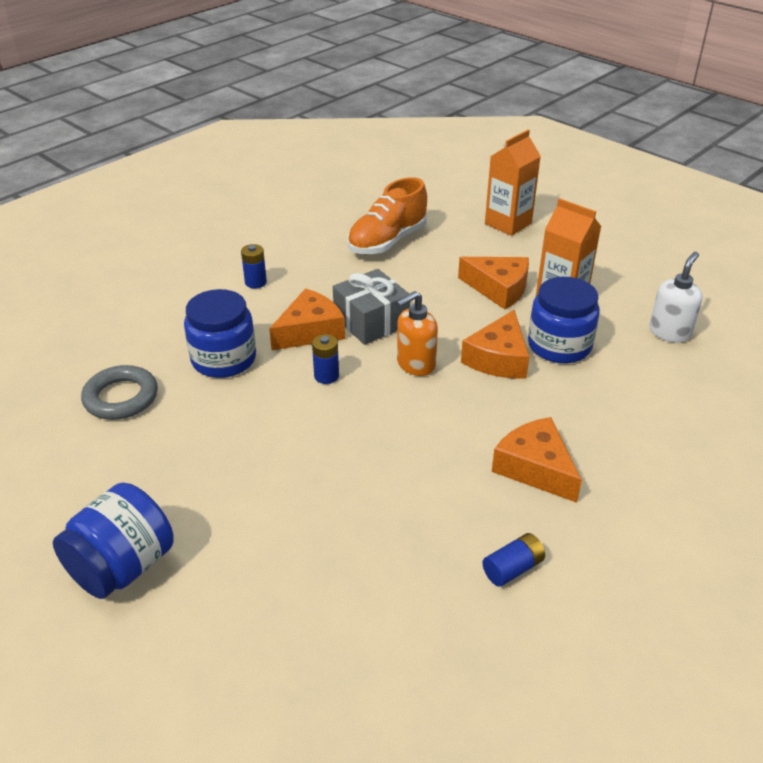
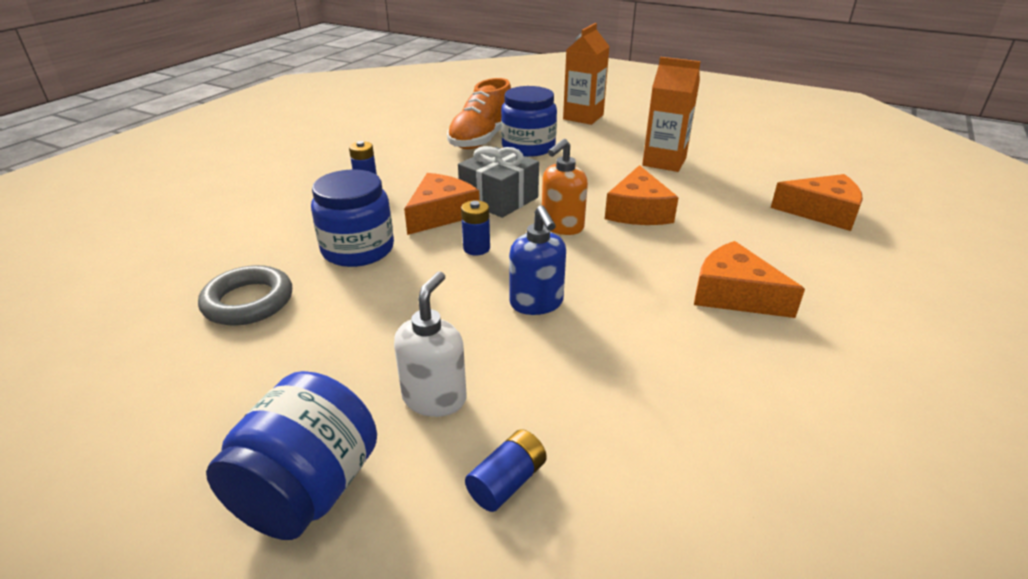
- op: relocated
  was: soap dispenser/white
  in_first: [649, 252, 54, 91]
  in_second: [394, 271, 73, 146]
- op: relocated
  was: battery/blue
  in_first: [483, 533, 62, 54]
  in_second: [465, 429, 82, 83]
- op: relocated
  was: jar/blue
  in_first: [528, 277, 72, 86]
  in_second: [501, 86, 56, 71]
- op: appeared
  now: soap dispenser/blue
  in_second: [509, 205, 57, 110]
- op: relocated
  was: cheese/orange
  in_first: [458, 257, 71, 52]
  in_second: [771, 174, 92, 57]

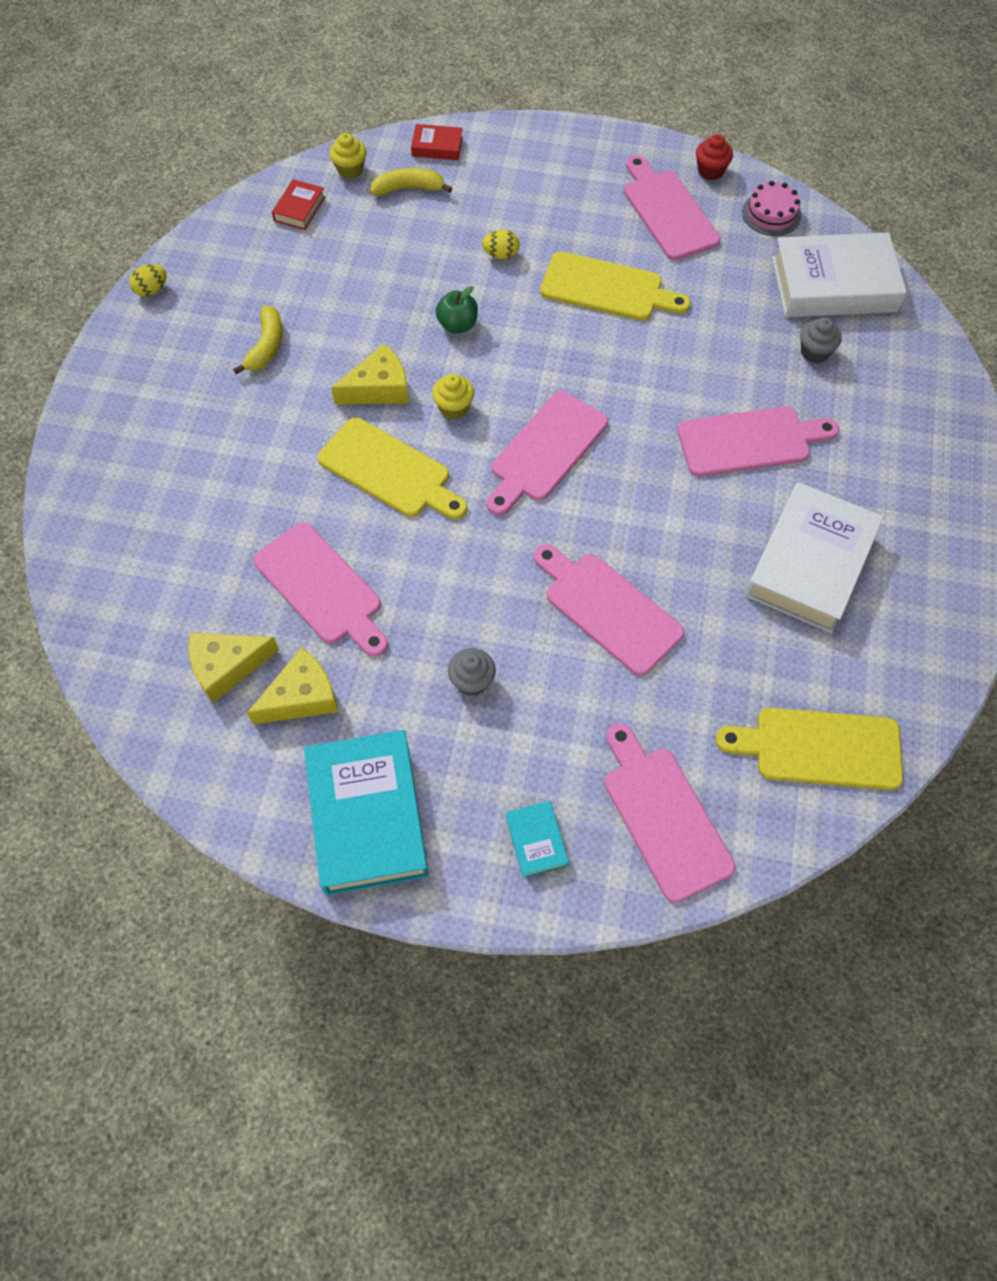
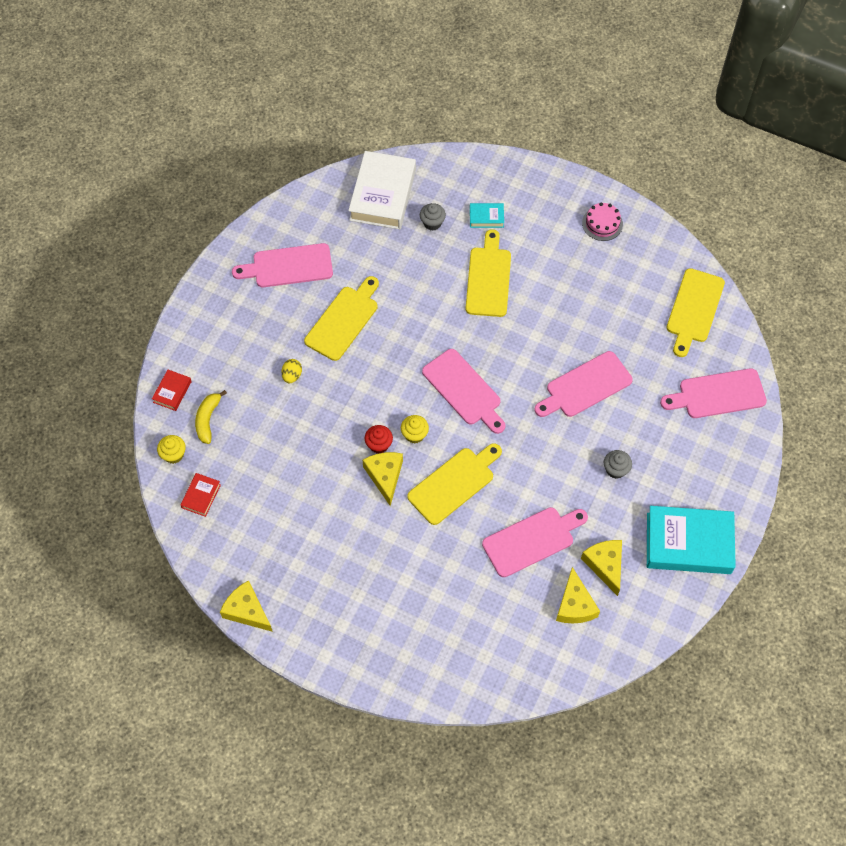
- op: spun
  was: book/red
  in_first: [272, 179, 53, 51]
  in_second: [180, 473, 41, 44]
  clockwise: 75
- op: exchanged
  was: egg/yellow
  now: cheese/yellow
  in_first: [129, 264, 38, 33]
  in_second: [220, 580, 53, 52]
- op: relocated
  was: cupcake/red
  in_first: [696, 134, 37, 46]
  in_second: [365, 425, 28, 28]
- op: colour
  was: cutting board/pink
  now: cutting board/yellow
  in_first: [678, 406, 161, 71]
  in_second: [465, 229, 46, 88]
- op: relocated
  was: book/turquoise
  in_first: [506, 801, 63, 78]
  in_second: [470, 203, 34, 25]
- op: relocated
  was: cake/pink
  in_first: [742, 181, 60, 55]
  in_second: [582, 202, 41, 39]
- op: missing
  was: banana/yellow
  in_first: [233, 306, 50, 68]
- op: missing
  was: apple/green
  in_first: [435, 286, 43, 47]
- op: missing
  was: book/white
  in_first: [745, 482, 139, 151]

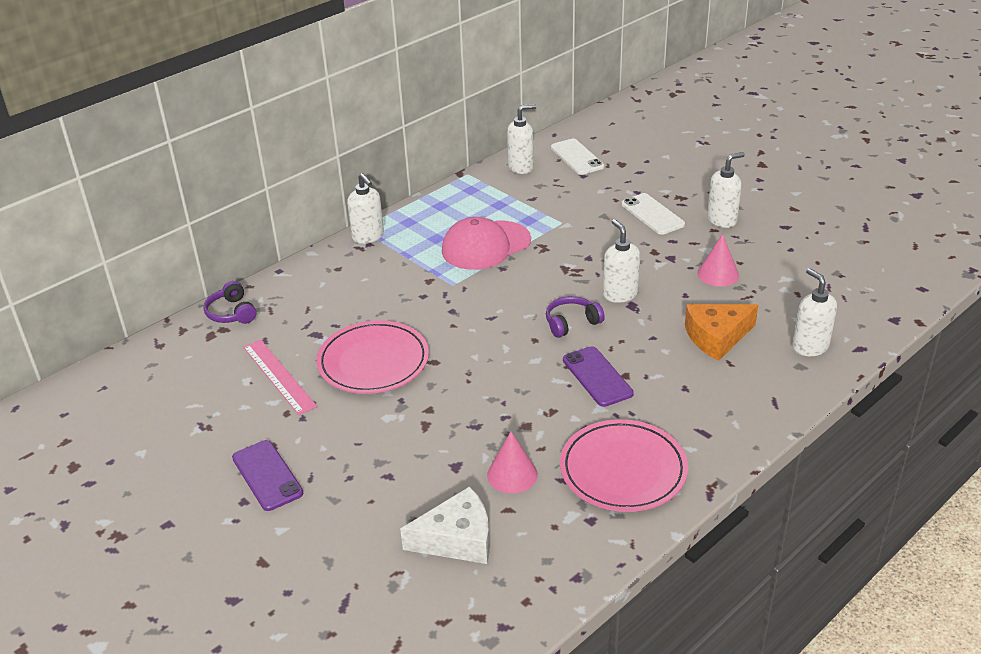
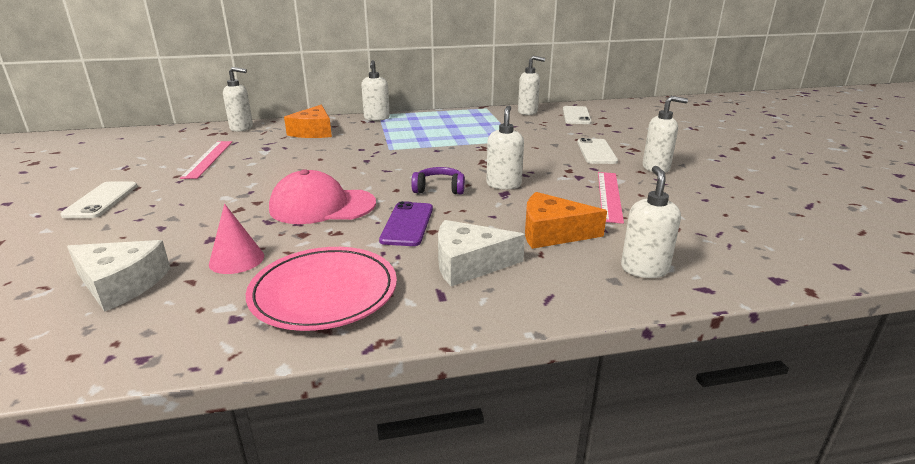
- op: colour
  was: phone/purple
  now: phone/white
  in_first: [232, 440, 71, 71]
  in_second: [60, 182, 78, 36]
- op: exchanged
  was: headphones/purple
  now: soap dispenser/white
  in_first: [203, 281, 54, 43]
  in_second: [223, 67, 30, 65]
- op: relocated
  was: cap/pink
  in_first: [442, 217, 89, 53]
  in_second: [269, 169, 107, 55]
- op: appeared
  now: cheese/orange
  in_second: [284, 105, 48, 33]
- op: appeared
  now: cheese/white
  in_second: [438, 220, 87, 66]
- op: exchanged
  was: cone/pink
  now: ruler/pink
  in_first: [697, 234, 42, 52]
  in_second: [598, 172, 26, 52]
- op: missing
  was: plate/pink
  in_first: [316, 320, 113, 74]

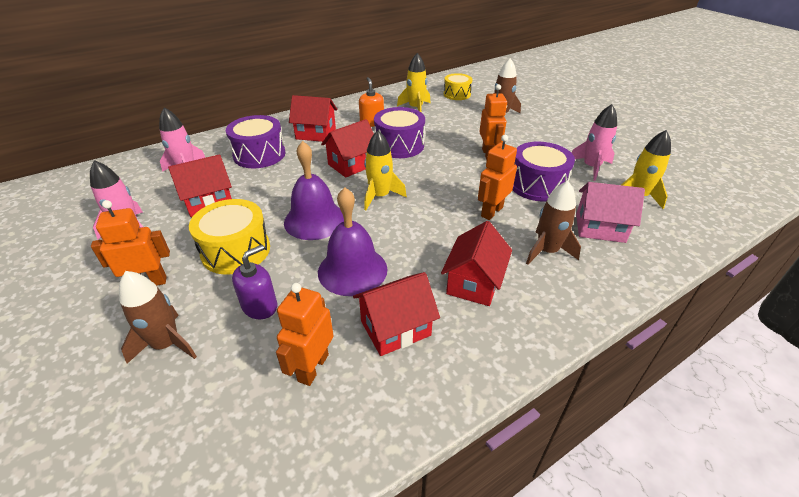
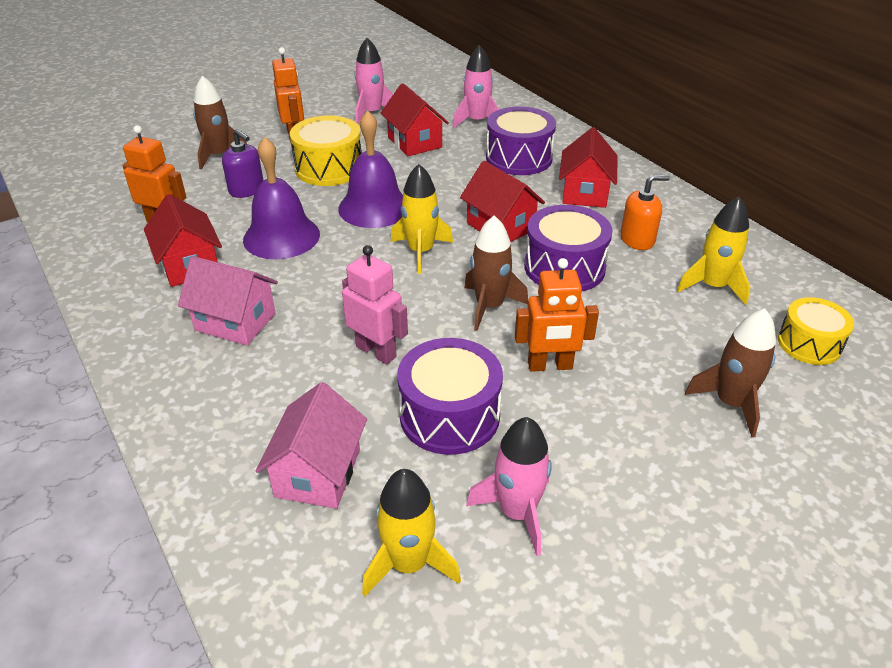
- op: colour
  was: house/red
  now: house/pink
  in_first: [441, 221, 71, 85]
  in_second: [178, 256, 100, 90]
- op: colour
  was: robot/orange
  now: robot/pink
  in_first: [478, 135, 39, 85]
  in_second: [342, 245, 66, 119]
- op: relocated
  was: rocket/brown
  in_first: [526, 181, 55, 84]
  in_second: [464, 215, 64, 116]

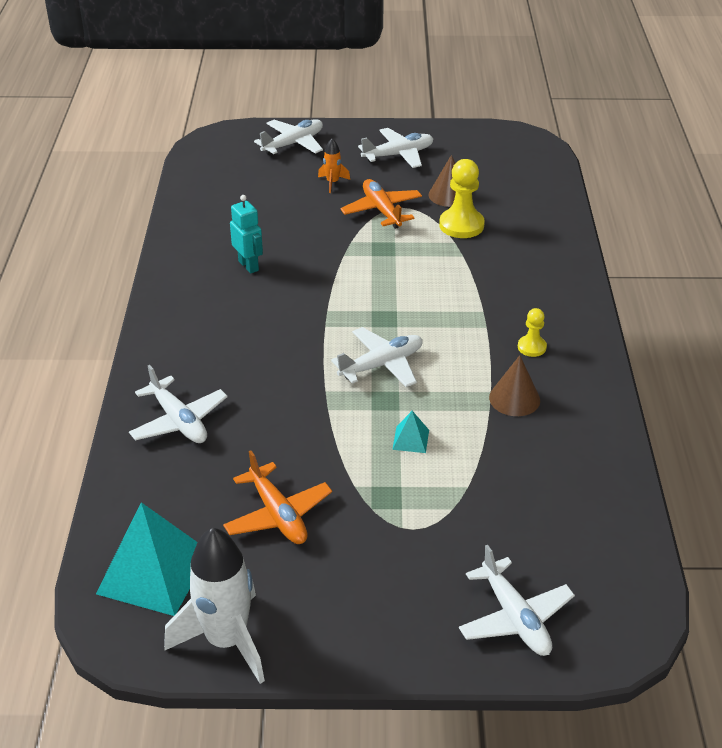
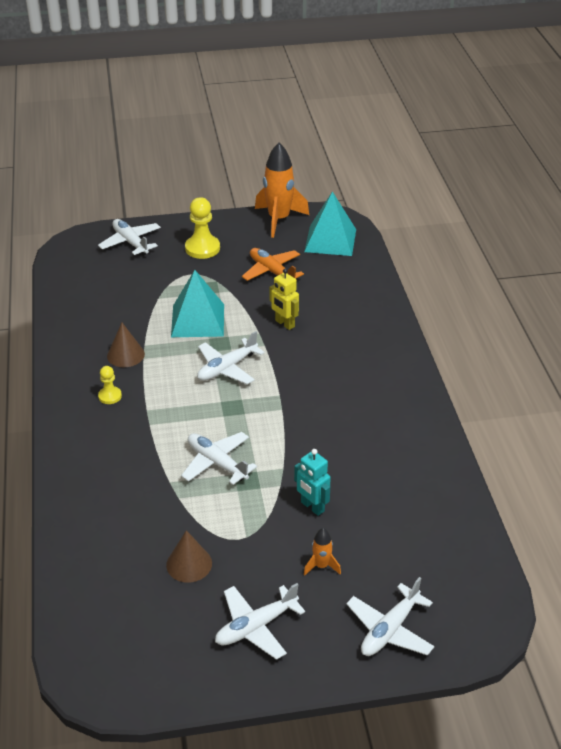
- op: size
  was: pyramid/turquoise
  in_first: [392, 411, 37, 42]
  in_second: [171, 270, 53, 67]
  ratio: 2.28
- op: relocated
  was: plane/white
  in_first: [129, 365, 99, 78]
  in_second: [181, 432, 76, 53]
- op: relocated
  was: pawn/yellow
  in_first: [439, 159, 46, 79]
  in_second: [185, 197, 35, 62]
- op: colour
  was: rocket/white
  now: rocket/orange
  in_first: [164, 527, 101, 157]
  in_second: [255, 143, 54, 95]
- op: appeared
  now: robot/yellow
  in_second: [270, 268, 29, 62]
- op: relocated
  was: robot/turquoise
  in_first: [230, 195, 33, 79]
  in_second: [294, 449, 37, 67]
- op: missing
  was: plane/orange
  in_first: [340, 179, 82, 50]

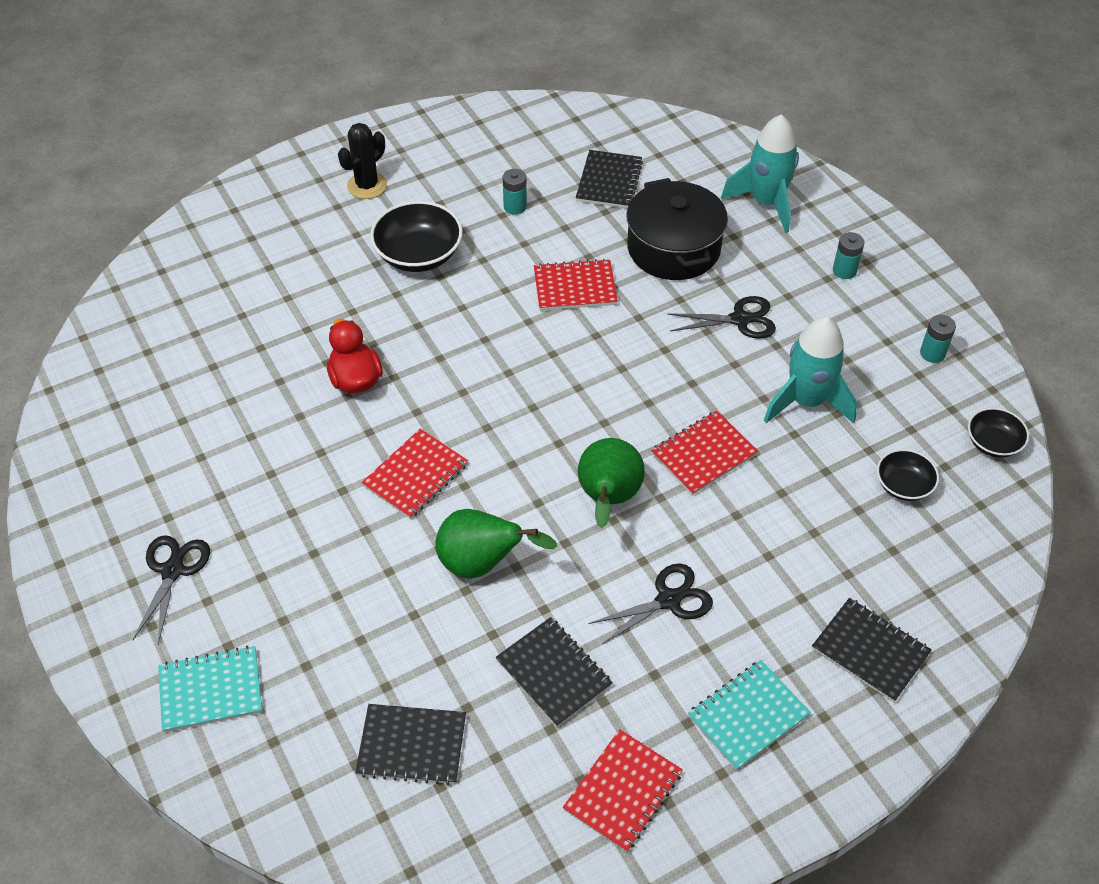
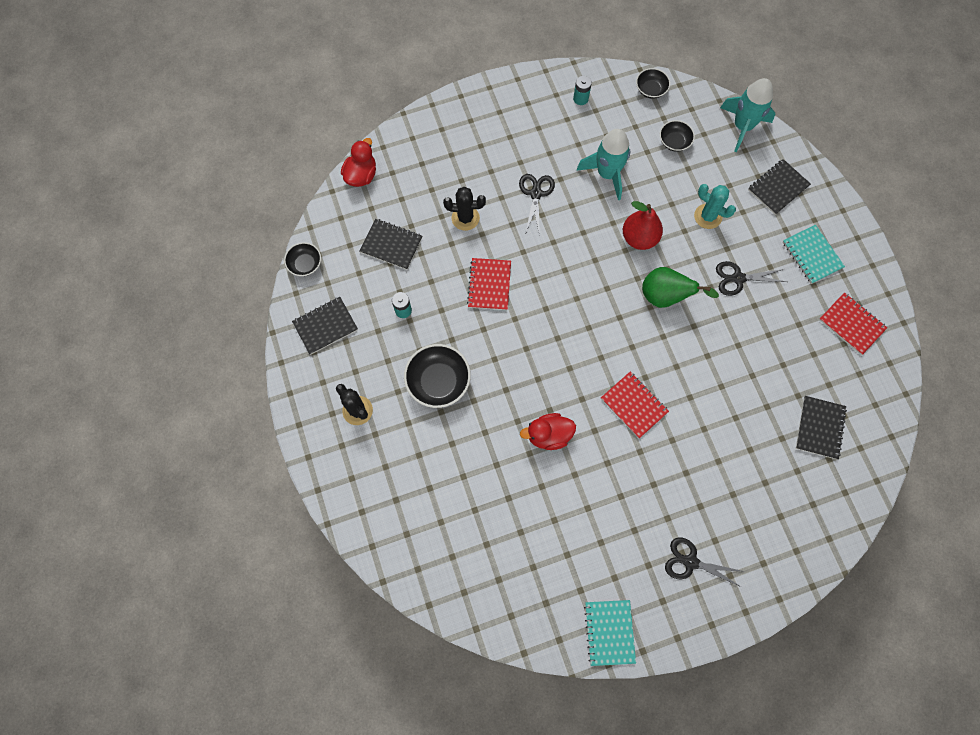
- op: appeared
  now: bowl/black
  in_second: [284, 242, 37, 34]
- op: relocated
  was: notebook/black
  in_first: [495, 617, 118, 110]
  in_second: [292, 297, 66, 58]
- op: appeared
  now: duck/red
  in_second: [341, 138, 35, 49]
- op: exchanged
  was: pot/black
  now: cactus/black
  in_first: [627, 178, 101, 102]
  in_second: [443, 187, 43, 44]
- op: relocated
  was: notebook/turquoise
  in_first: [158, 646, 105, 86]
  in_second: [584, 600, 52, 66]
- op: exchanged
  was: notebook/red
  now: pear/red
  in_first: [651, 411, 107, 84]
  in_second: [623, 201, 40, 49]
- op: appeared
  now: cactus/turquoise
  in_second: [694, 184, 42, 45]
- op: spun
  was: scissors/black
  in_first: [589, 563, 124, 82]
  in_second: [716, 261, 71, 35]
  clockwise: -75
- op: relocated
  was: rocket/turquoise
  in_first: [721, 114, 78, 119]
  in_second: [720, 78, 55, 74]
- op: missing
  was: pear/green
  in_first: [435, 509, 122, 70]
- op: missing
  was: battery/turquoise
  in_first: [833, 232, 31, 47]

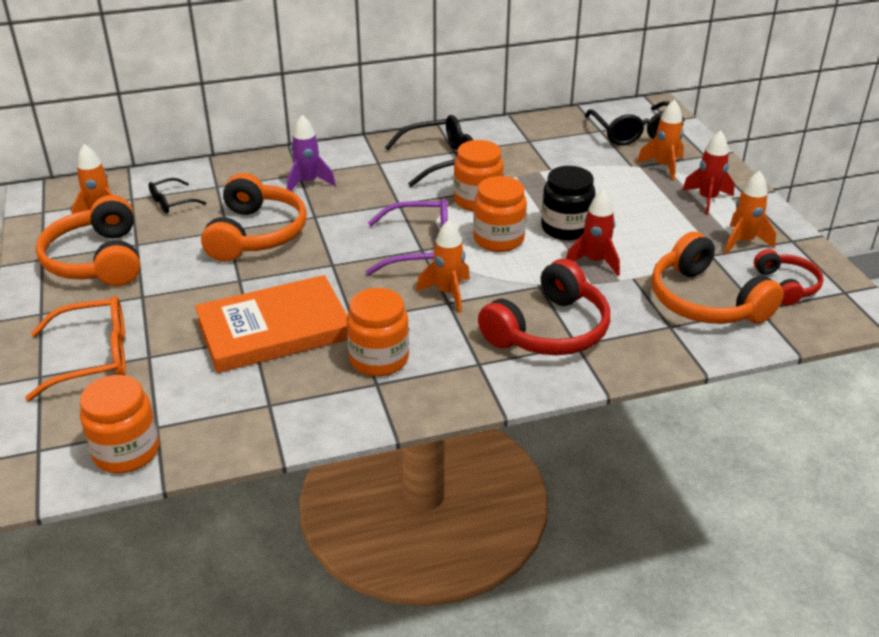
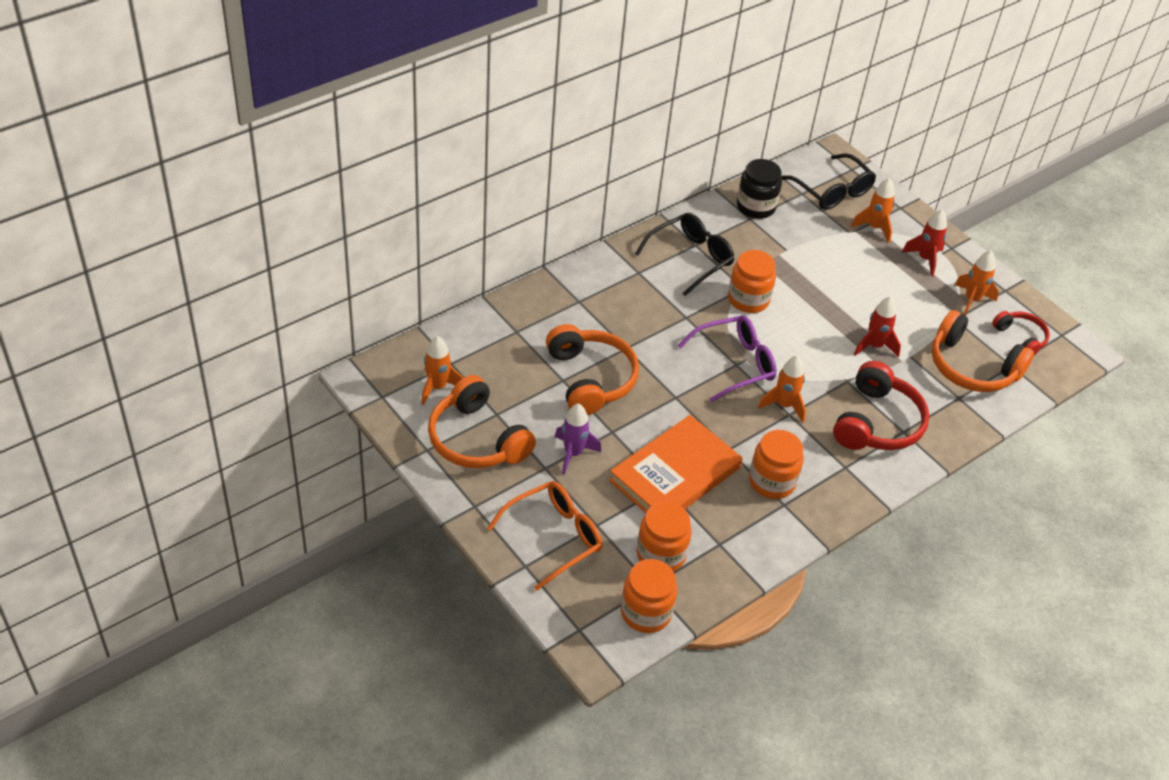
- op: relocated
  was: rocket/purple
  in_first: [287, 115, 49, 76]
  in_second: [555, 403, 46, 72]
- op: relocated
  was: jar/orange
  in_first: [473, 176, 54, 76]
  in_second: [637, 502, 55, 70]
- op: relocated
  was: jar/black
  in_first: [541, 166, 55, 74]
  in_second: [737, 159, 45, 60]
- op: missing
  was: glasses/black
  in_first: [149, 178, 57, 35]

